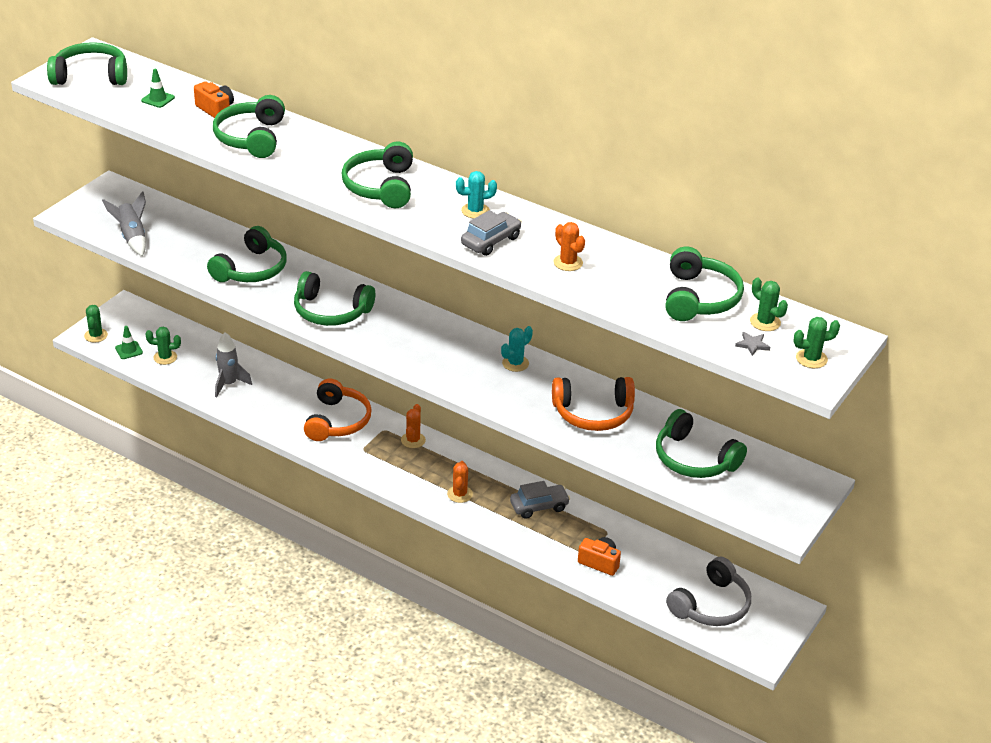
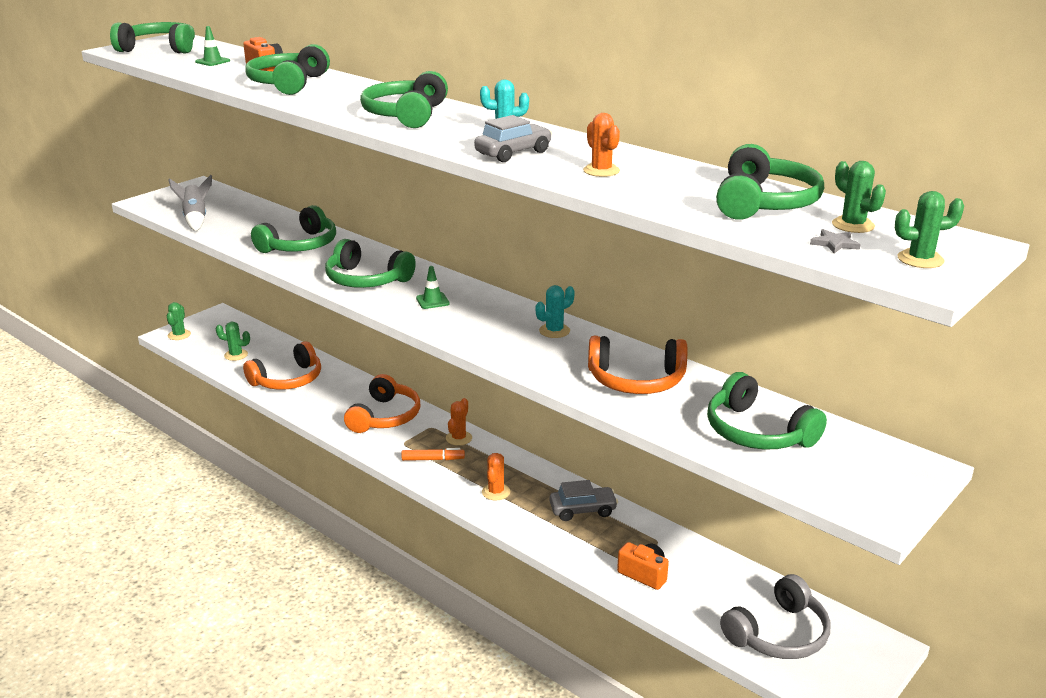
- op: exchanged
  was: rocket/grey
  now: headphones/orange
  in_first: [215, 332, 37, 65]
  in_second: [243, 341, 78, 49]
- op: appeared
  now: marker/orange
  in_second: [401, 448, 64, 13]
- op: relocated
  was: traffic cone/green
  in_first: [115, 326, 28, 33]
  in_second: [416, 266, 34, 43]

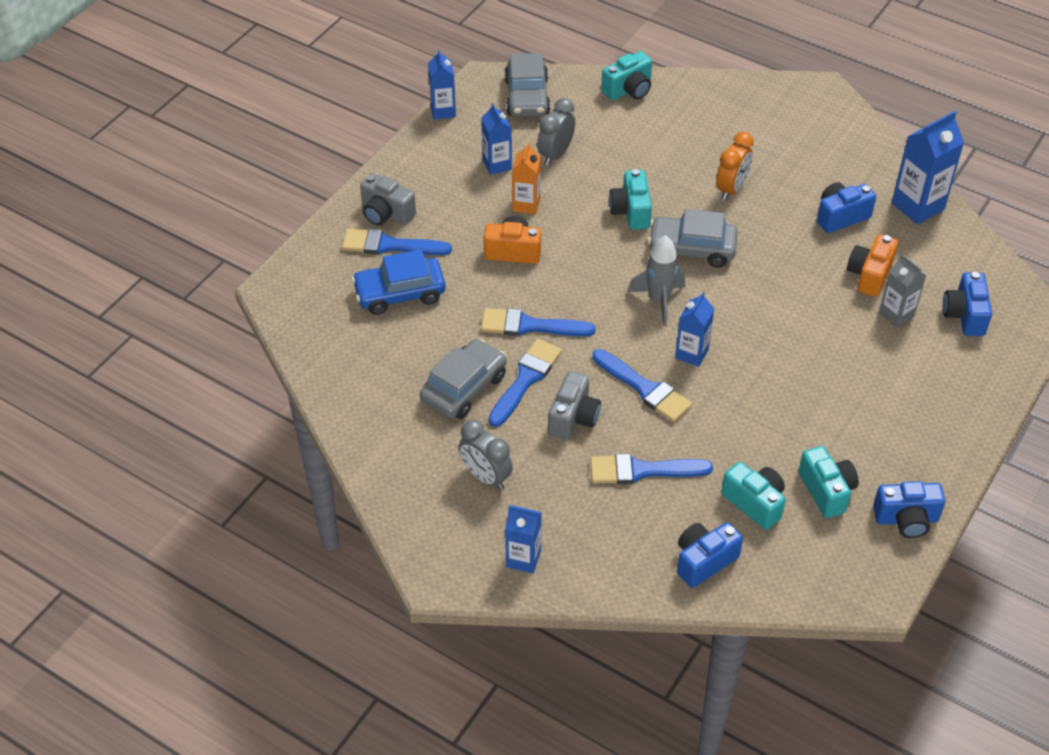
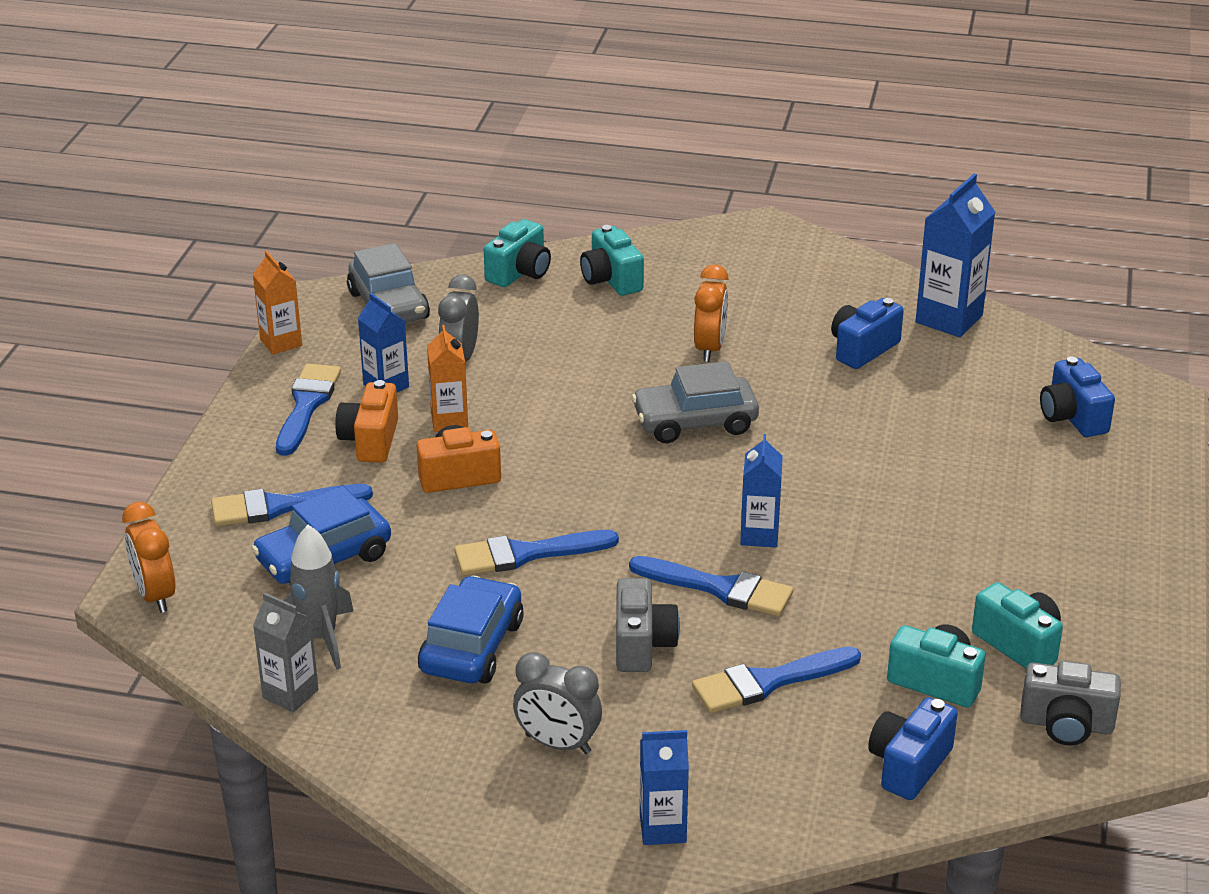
- op: appeared
  now: clock/orange
  in_second: [122, 502, 54, 111]
- op: colour
  was: carton/blue
  now: carton/orange
  in_first: [428, 49, 28, 71]
  in_second: [252, 251, 50, 104]
- op: relocated
  was: carton/grey
  in_first: [879, 254, 47, 74]
  in_second: [253, 592, 66, 120]
- op: relocated
  was: brush/blue
  in_first: [489, 339, 73, 88]
  in_second: [276, 364, 65, 92]
- op: relocated
  was: rocket/grey
  in_first: [628, 235, 57, 91]
  in_second: [283, 525, 71, 144]
- op: relocated
  was: camera/orange
  in_first: [847, 234, 51, 63]
  in_second: [335, 380, 63, 83]
- op: colour
  was: car/grey
  now: car/blue
  in_first: [420, 339, 87, 80]
  in_second: [418, 576, 106, 108]
- op: relocated
  was: camera/turquoise
  in_first: [609, 169, 43, 61]
  in_second: [580, 225, 64, 71]
- op: relocated
  was: camera/grey
  in_first: [360, 173, 56, 53]
  in_second: [1020, 661, 101, 85]
- op: missing
  was: camera/blue
  in_first: [873, 481, 73, 57]

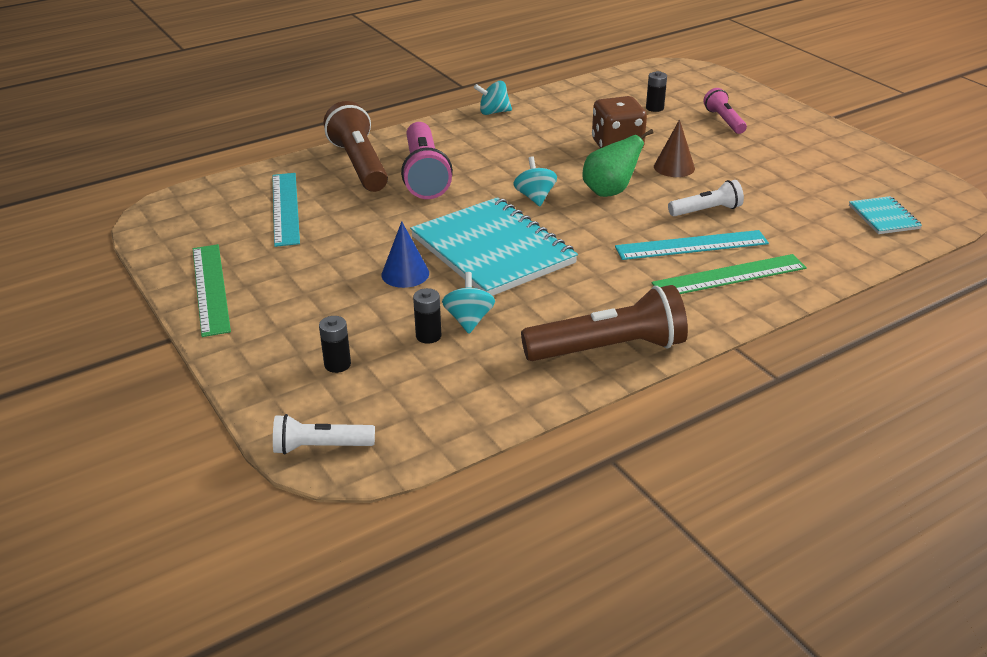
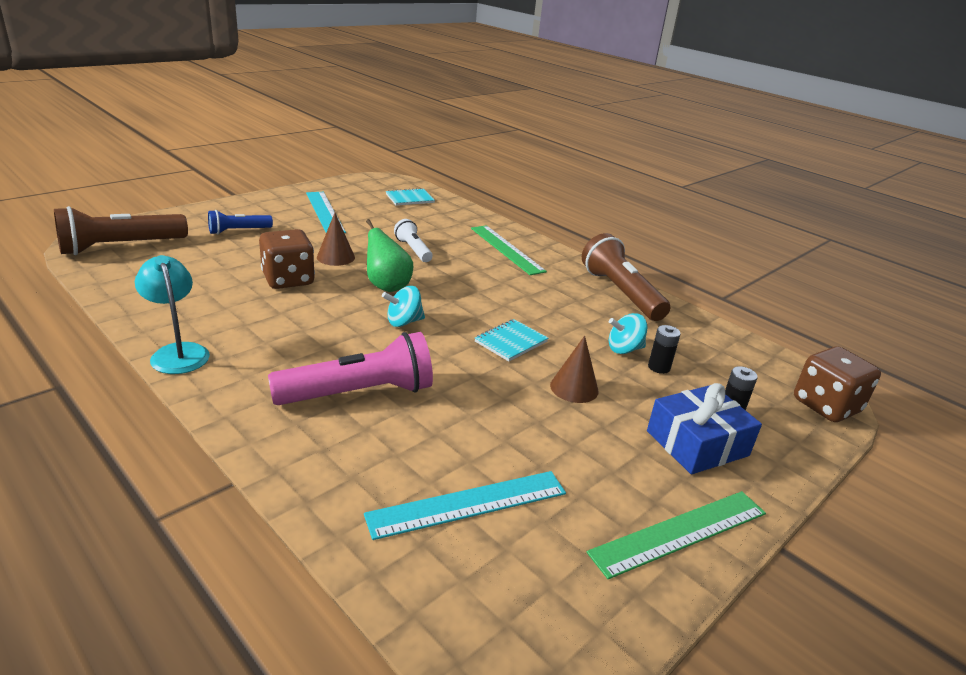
- op: relocated
  was: flashlight/brown
  in_first: [324, 101, 64, 91]
  in_second: [54, 206, 134, 49]
- op: exchanged
  was: spinning top/turquoise
  now: lamp/turquoise
  in_first: [474, 81, 38, 34]
  in_second: [135, 255, 75, 119]
- op: colour
  was: flashlight/pink
  now: flashlight/blue
  in_first: [703, 88, 44, 46]
  in_second: [208, 210, 65, 25]
- op: relocated
  was: ruler/turquoise
  in_first: [615, 230, 154, 30]
  in_second: [306, 192, 40, 41]
- op: size
  was: notebook/turquoise
  in_first: [410, 197, 168, 99]
  in_second: [475, 319, 73, 42]
  ratio: 0.45
- op: colour
  was: cone/blue
  now: cone/brown
  in_first: [381, 221, 48, 67]
  in_second: [550, 336, 49, 67]
- op: appeared
  now: gift/blue
  in_second: [647, 383, 115, 91]
- op: exchanged
  was: flashlight/white
  now: dice/brown
  in_first: [273, 414, 102, 41]
  in_second: [794, 346, 87, 76]
- op: missing
  was: battery/black
  in_first: [646, 71, 21, 41]

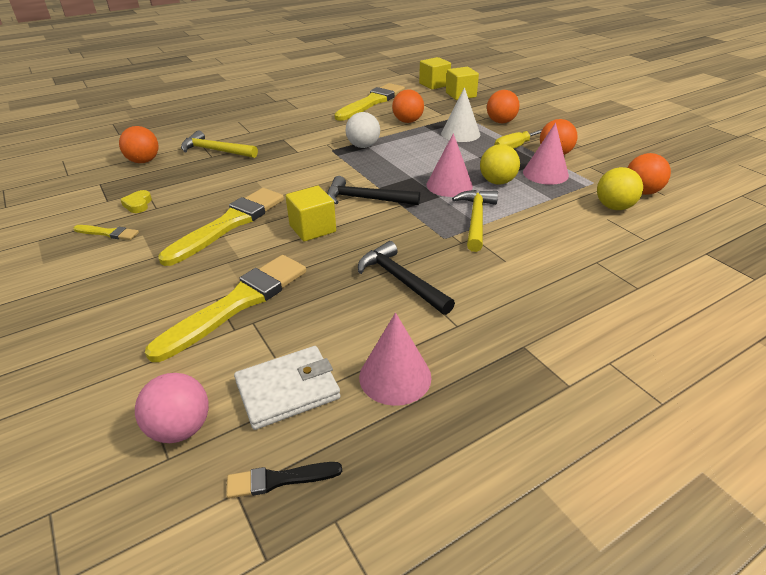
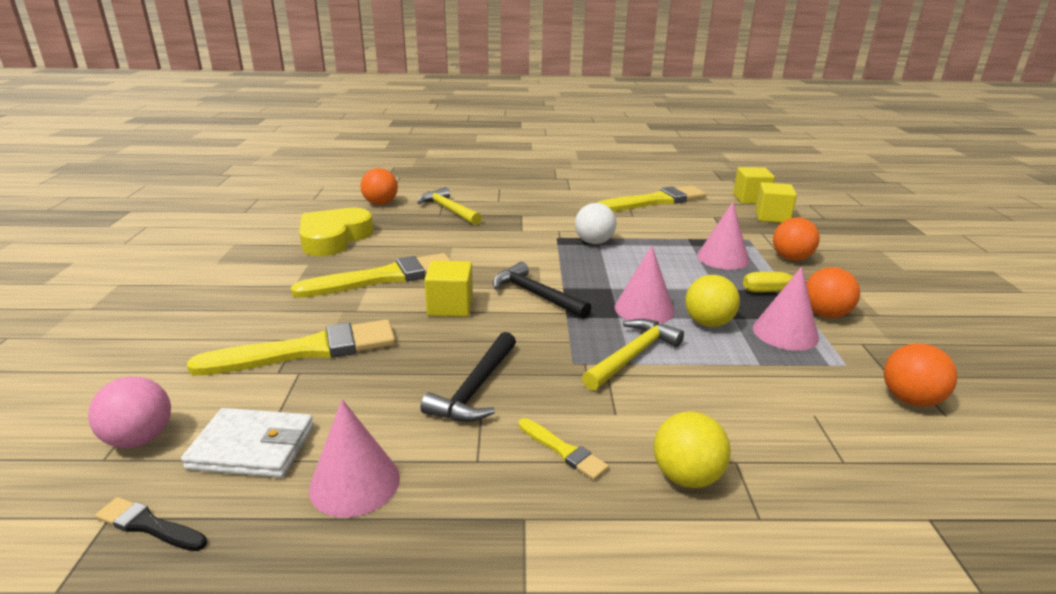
- op: size
  was: heart/yellow
  in_first: [120, 190, 32, 23]
  in_second: [299, 208, 75, 48]
  ratio: 2.49
- op: spun
  was: hammer/black
  in_first: [358, 241, 97, 74]
  in_second: [421, 332, 95, 90]
  clockwise: -150
- op: relocated
  was: brush/yellow
  in_first: [74, 225, 65, 15]
  in_second: [519, 418, 90, 62]
- op: relocated
  was: ball/yellow
  in_first: [597, 167, 46, 43]
  in_second: [654, 411, 77, 77]
- op: colour
  was: cone/white
  now: cone/pink
  in_first: [441, 87, 39, 55]
  in_second: [697, 202, 52, 68]
- op: missing
  was: ball/orange
  in_first: [392, 89, 32, 34]

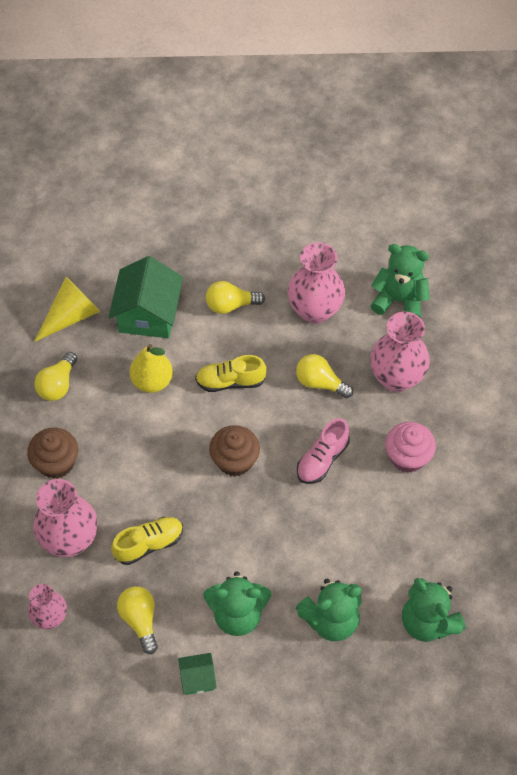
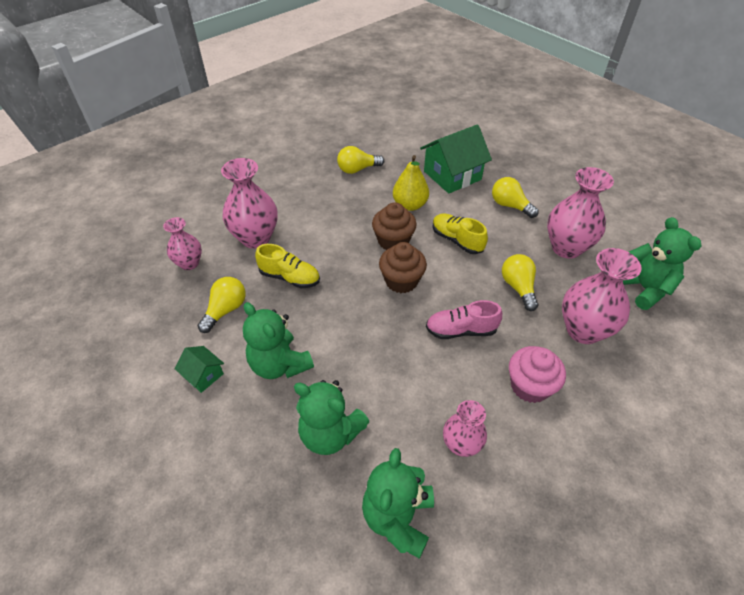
- op: relocated
  was: cupcake/brown
  in_first: [27, 428, 51, 51]
  in_second: [372, 202, 45, 48]
- op: appeared
  now: vase/pink
  in_second: [443, 400, 44, 57]
- op: missing
  was: cone/yellow
  in_first: [34, 277, 66, 65]

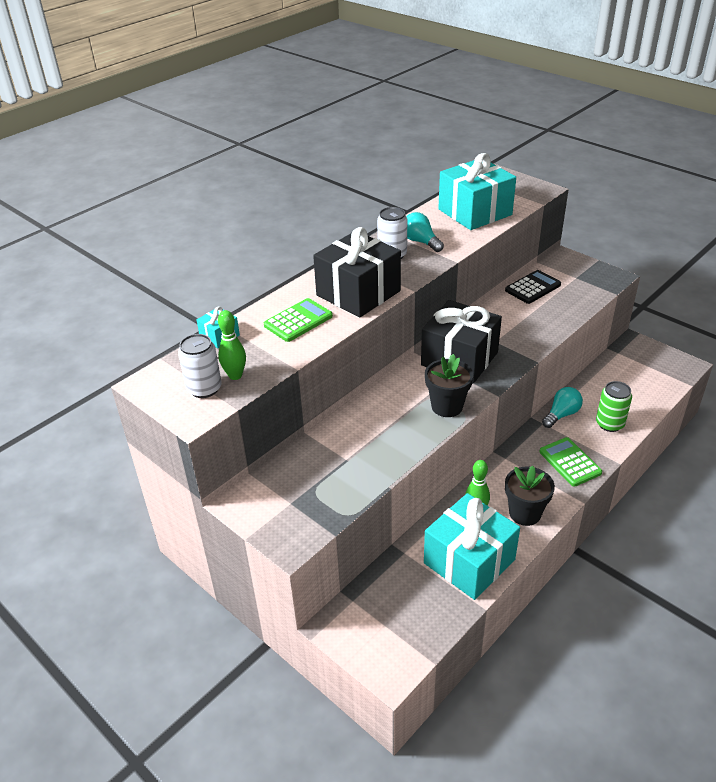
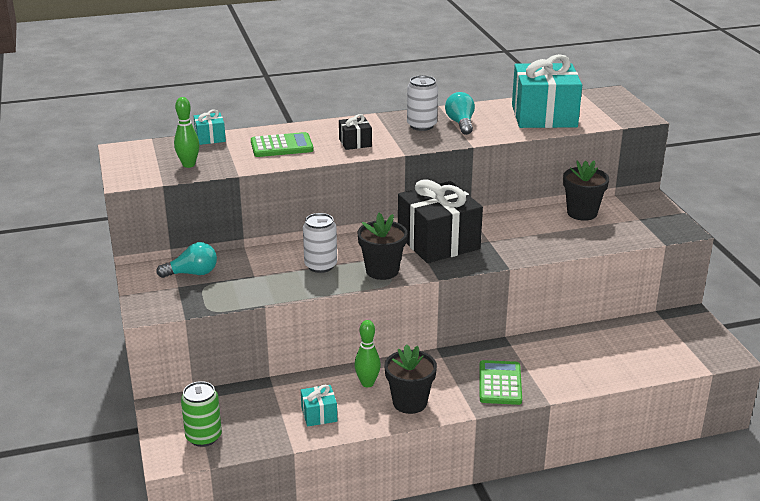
- op: relocated
  was: light bulb/turquoise
  in_first: [542, 387, 41, 41]
  in_second: [156, 242, 61, 36]
- op: relocated
  was: can/green
  in_first: [596, 381, 36, 51]
  in_second: [181, 381, 41, 66]
- op: size
  was: gift/turquoise
  in_first: [424, 493, 96, 107]
  in_second: [301, 385, 36, 42]
  ratio: 0.44
- op: relocated
  was: can/white
  in_first: [178, 334, 44, 64]
  in_second: [303, 213, 34, 60]
- op: size
  was: gift/black
  in_first: [313, 227, 88, 91]
  in_second: [339, 114, 33, 36]
  ratio: 0.44
- op: exchanged
  was: calculator/black
  now: flower pot/black
  in_first: [505, 270, 56, 34]
  in_second: [563, 160, 46, 61]

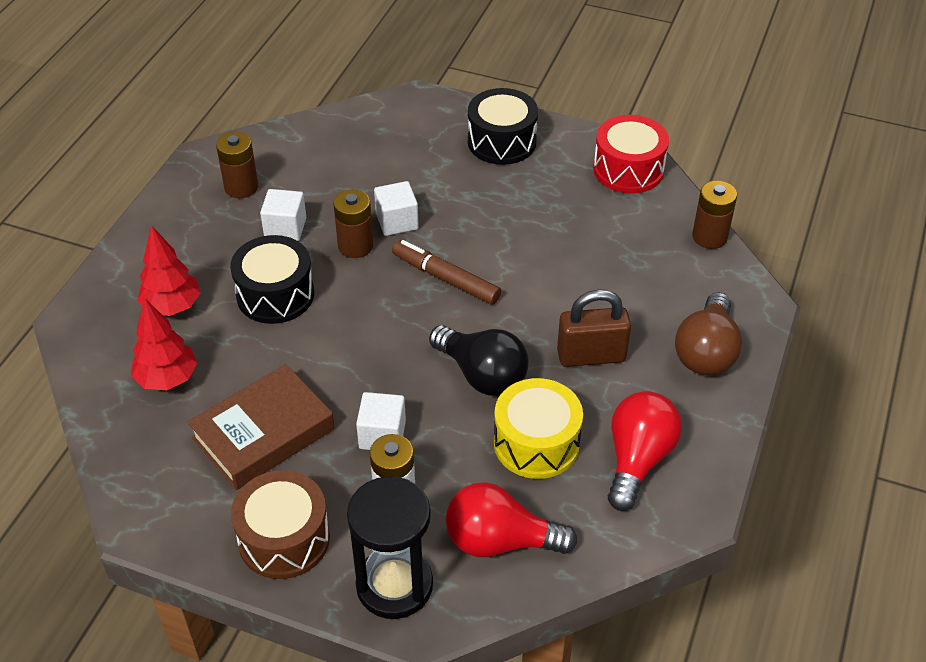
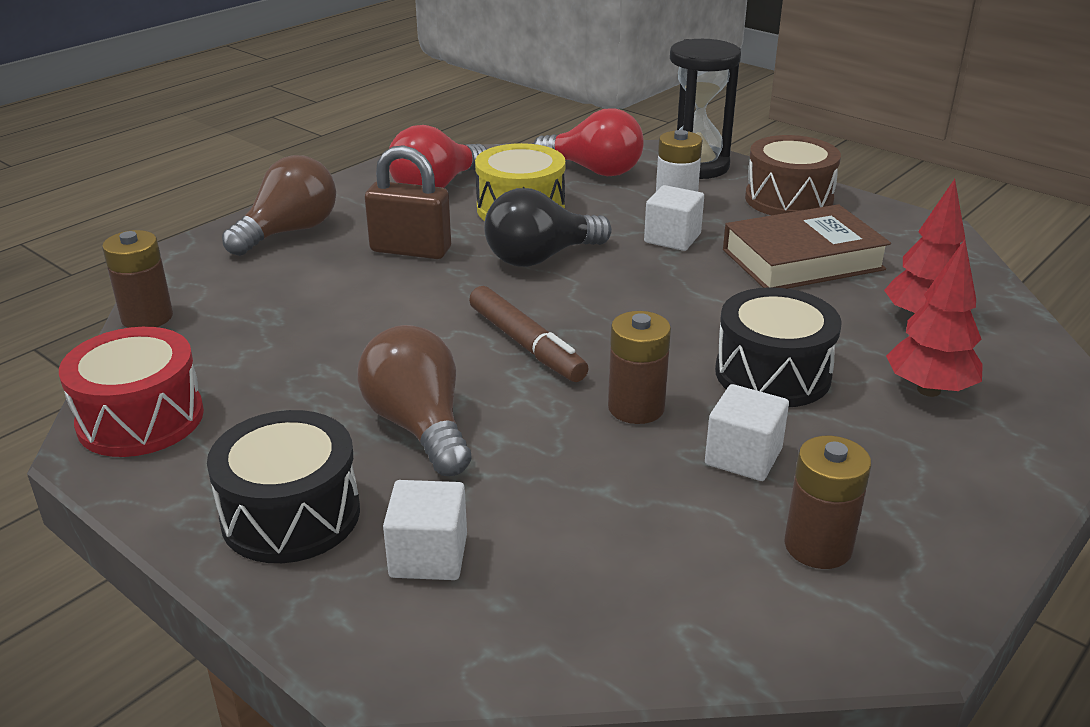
- op: appeared
  now: light bulb/brown
  in_second: [357, 325, 115, 151]
- op: relocated
  was: cube/white
  in_first: [374, 181, 45, 55]
  in_second: [383, 480, 84, 100]
- op: spun
  was: light bulb/black
  in_first: [429, 325, 100, 71]
  in_second: [484, 188, 128, 79]
  clockwise: -90

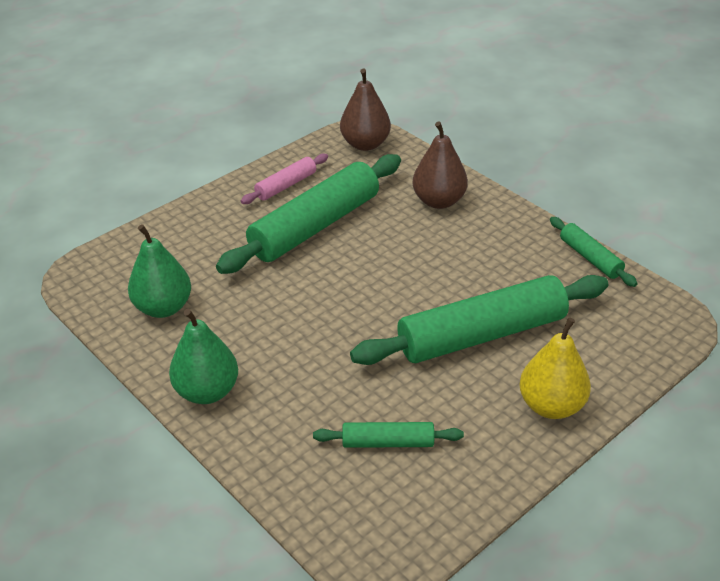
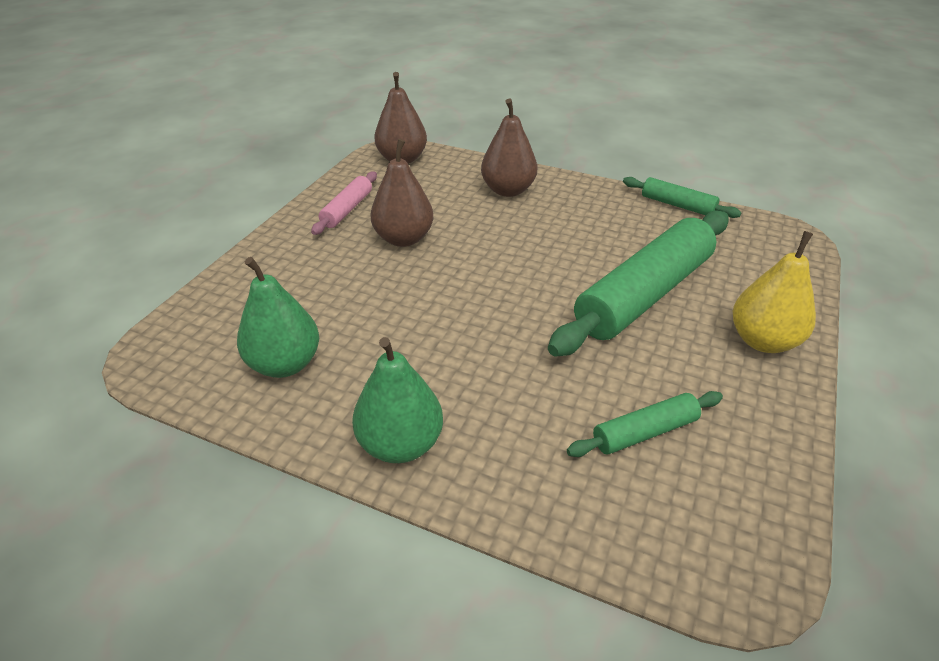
- op: exchanged
  was: rolling pin/green
  now: pear/brown
  in_first: [216, 154, 185, 120]
  in_second: [371, 139, 63, 108]

